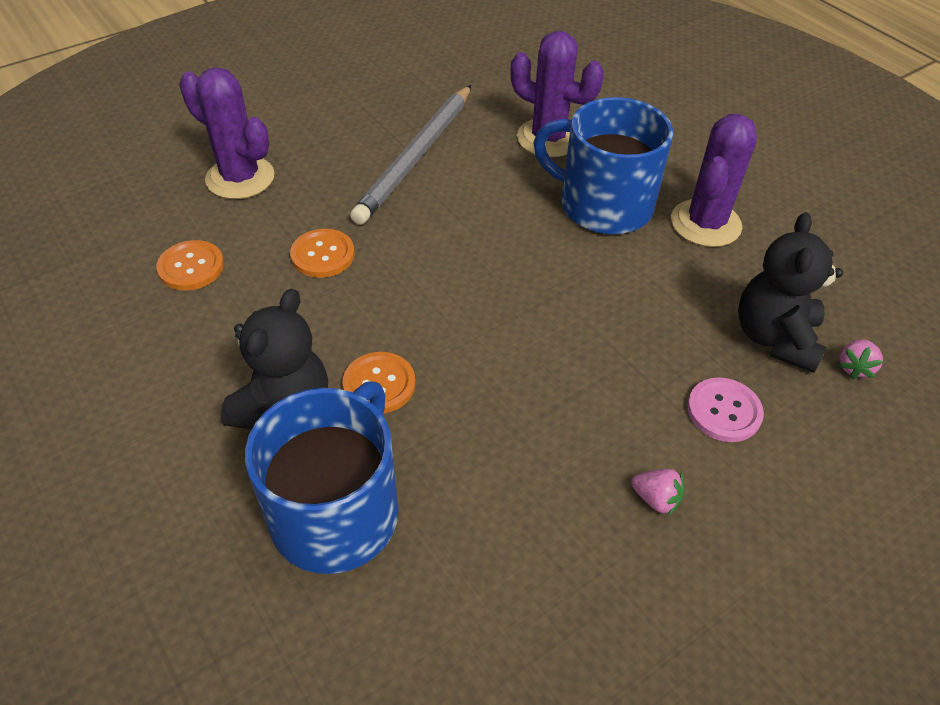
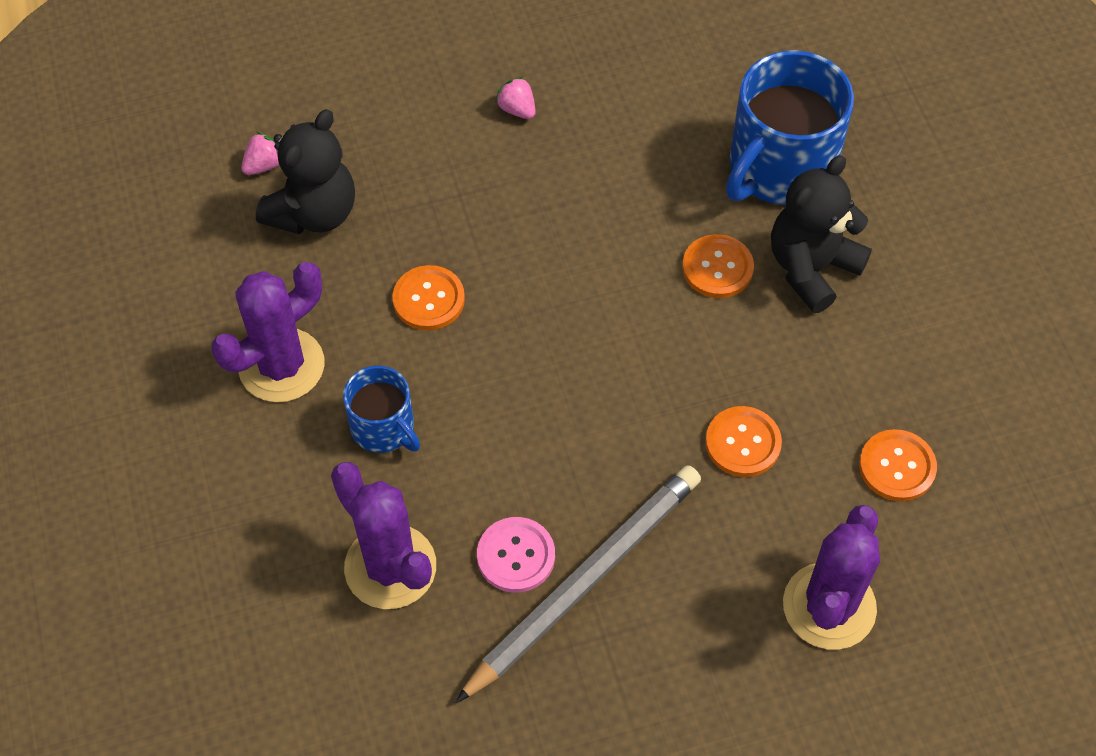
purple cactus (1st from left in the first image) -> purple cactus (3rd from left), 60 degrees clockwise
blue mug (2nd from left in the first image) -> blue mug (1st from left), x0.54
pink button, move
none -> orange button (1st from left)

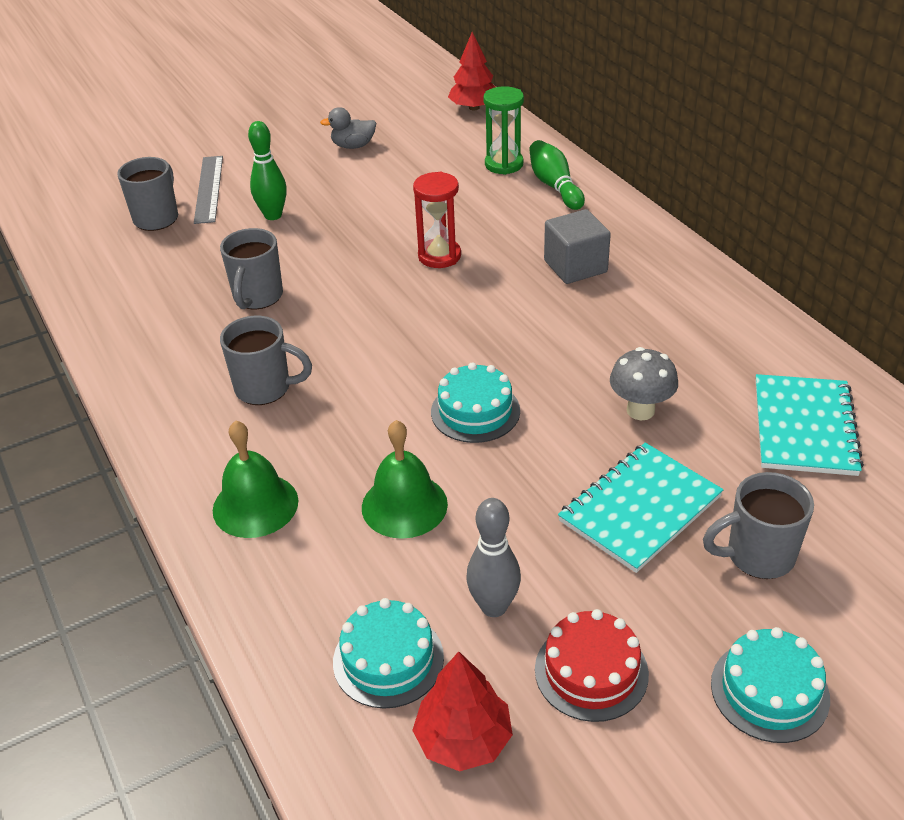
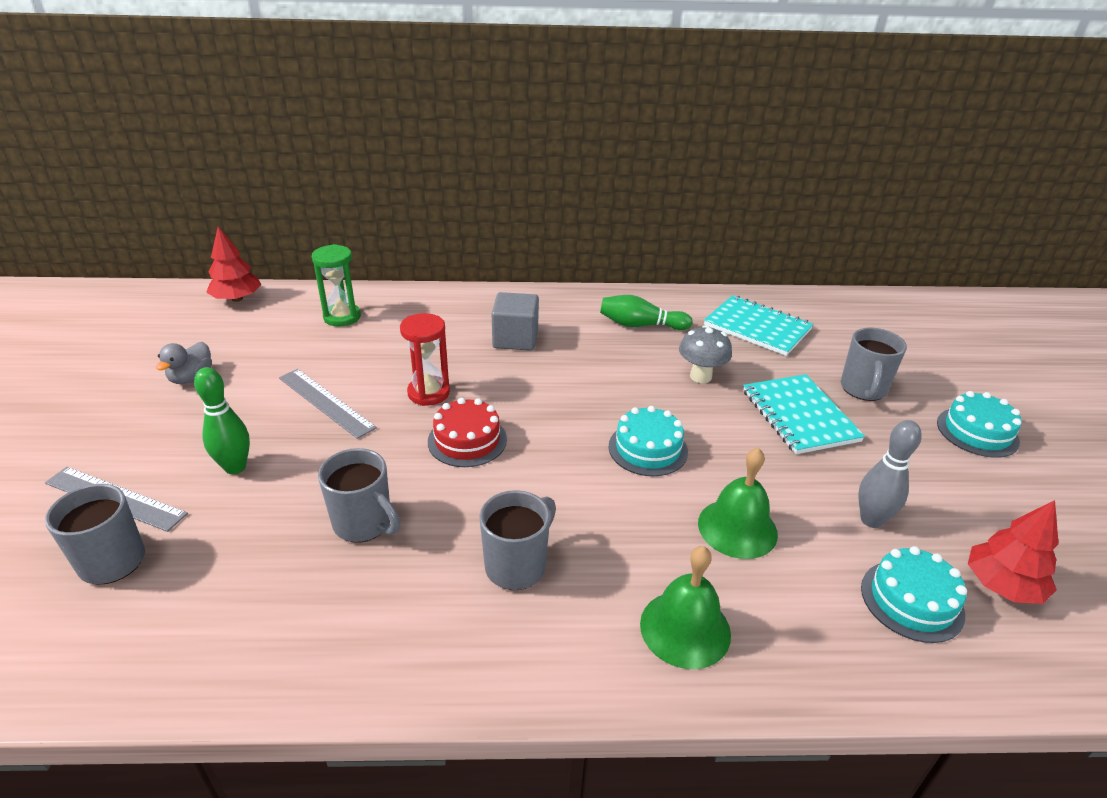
green bowling pin (2nd from left), move
red cake, move
none -> grey ruler (2nd from left)

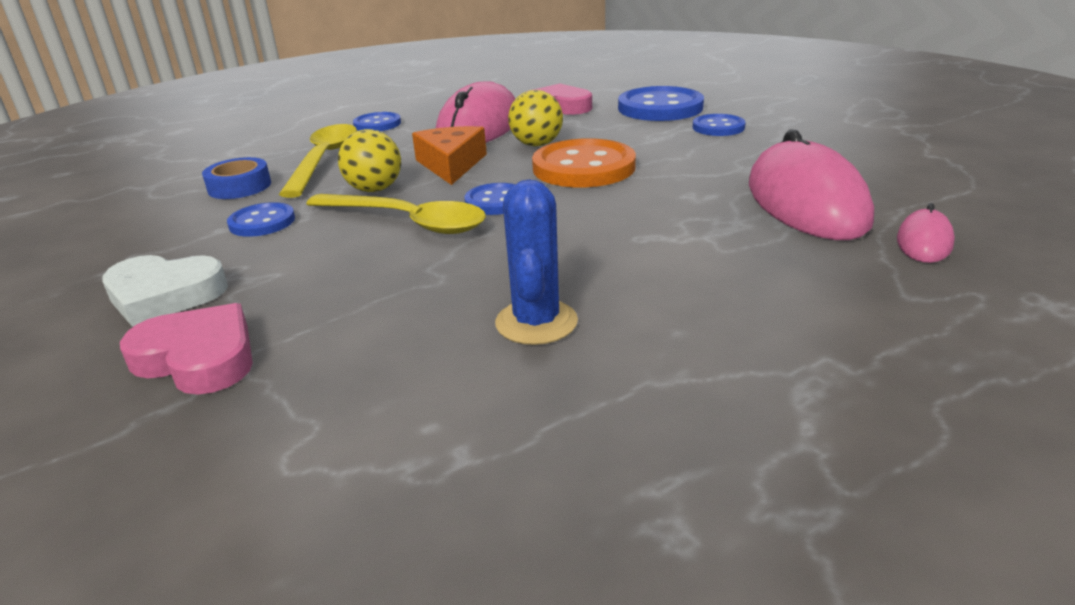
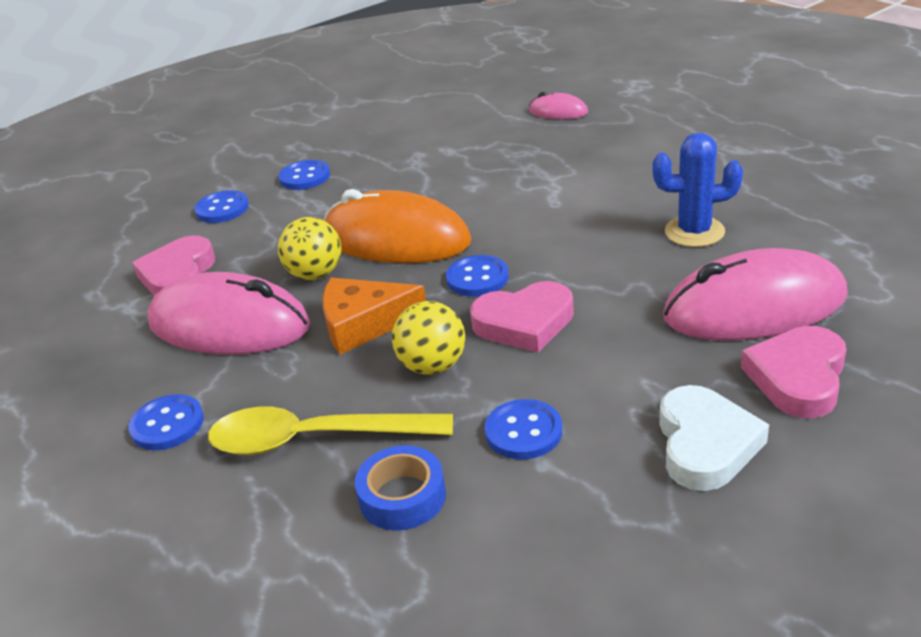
blue button (4th from left in the first image) -> blue button (2nd from left), x0.56
pink mouse (2nd from left in the first image) -> pink mouse (3rd from left), move
orange button -> orange mouse
yellow spoon (2nd from left) -> pink heart (2nd from left)

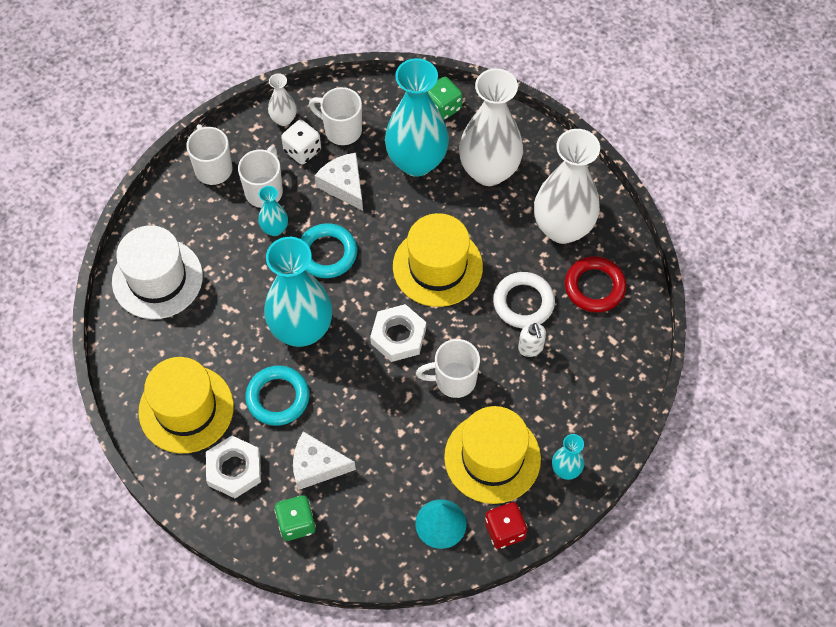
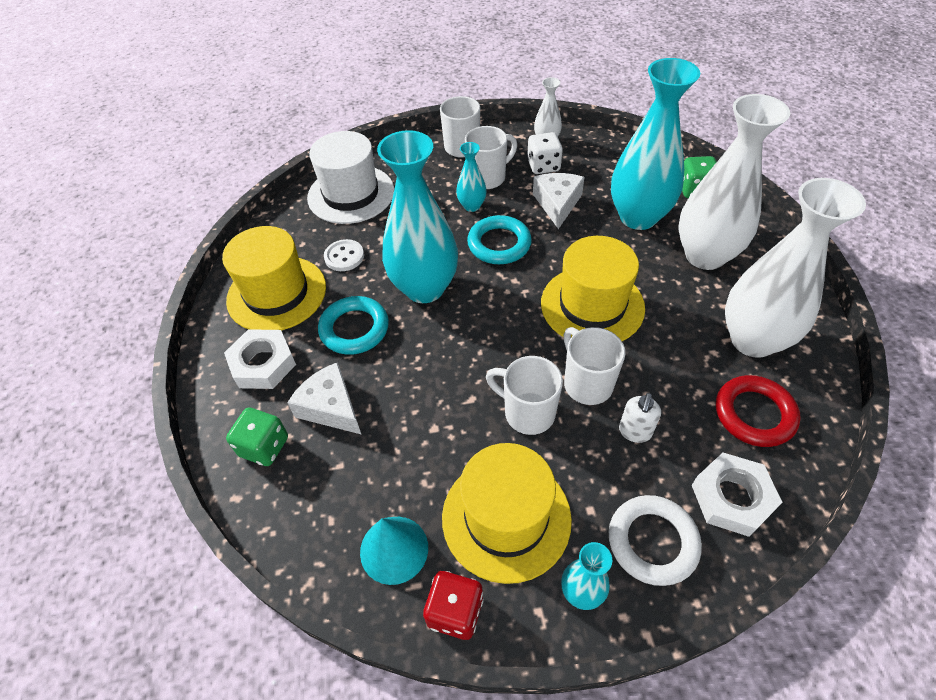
white mug (3rd from left in the first image) -> white mug (4th from left), move
white ring, move
white nut (2nd from left), move
none -> white button

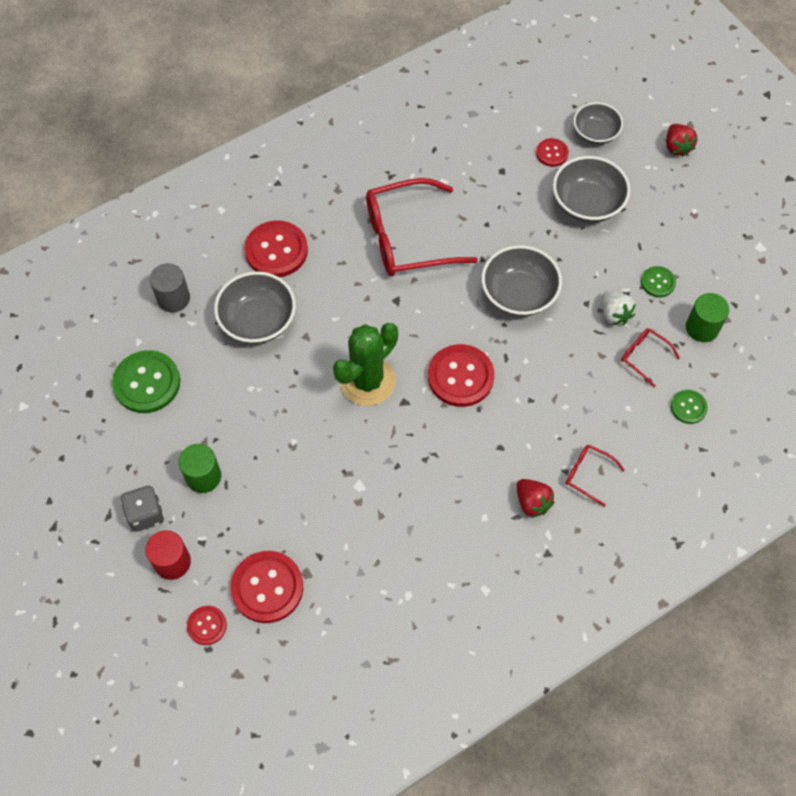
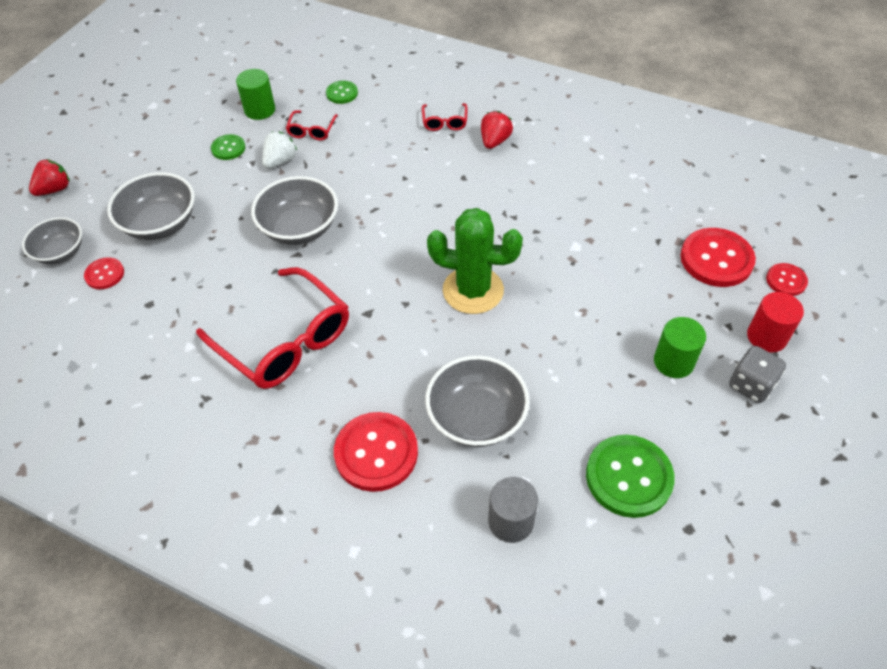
red button (4th from left) -> none

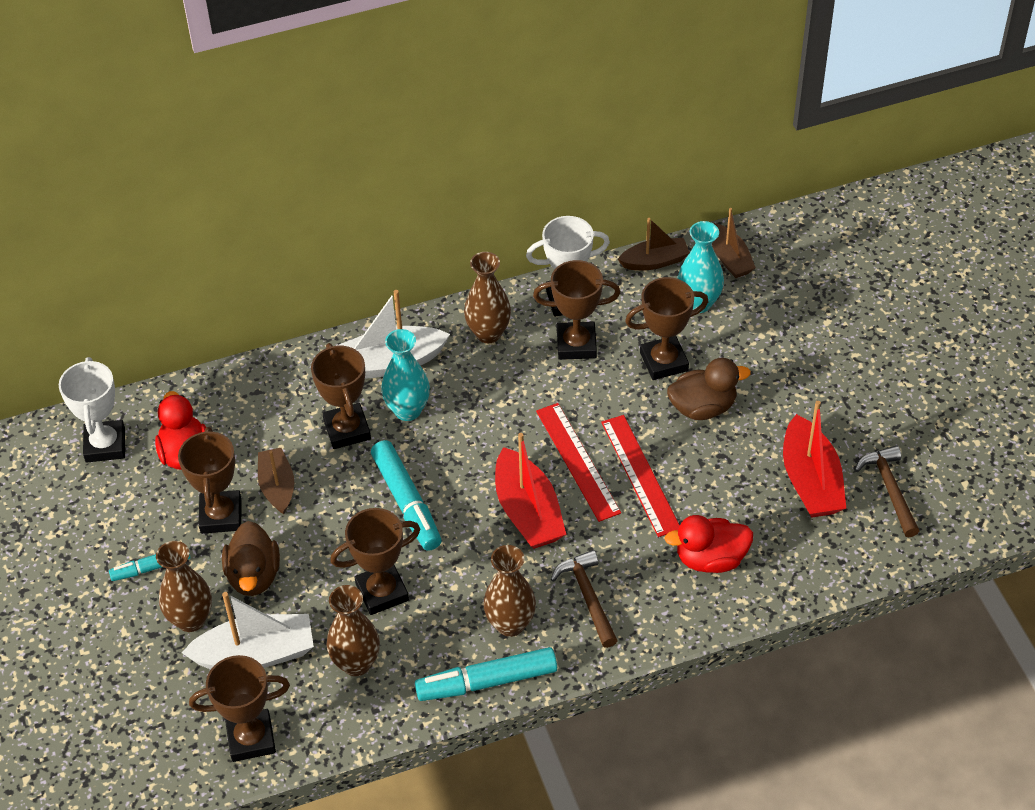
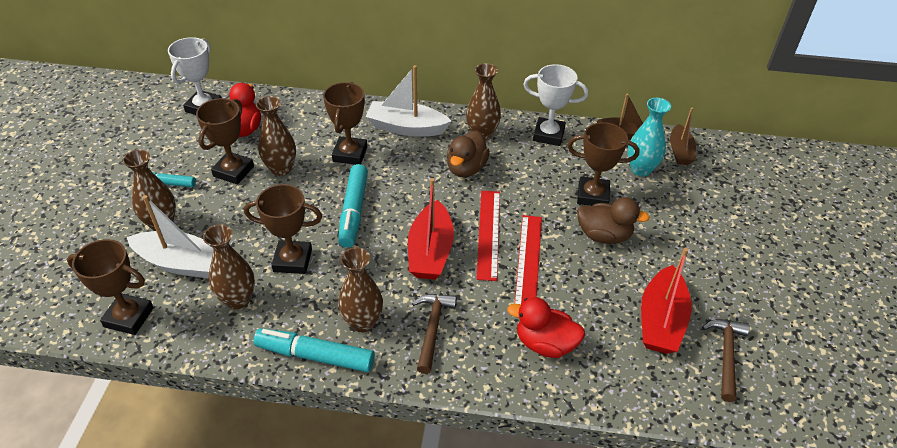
brown trophy (5th from left) -> none
turquoise vase (1st from left) -> none
brown boat (1st from left) -> brown vase (3rd from left)
brown duck (1st from left), move

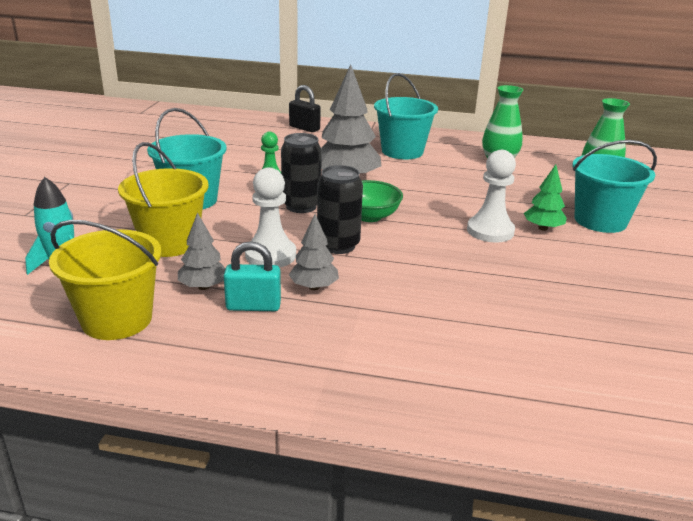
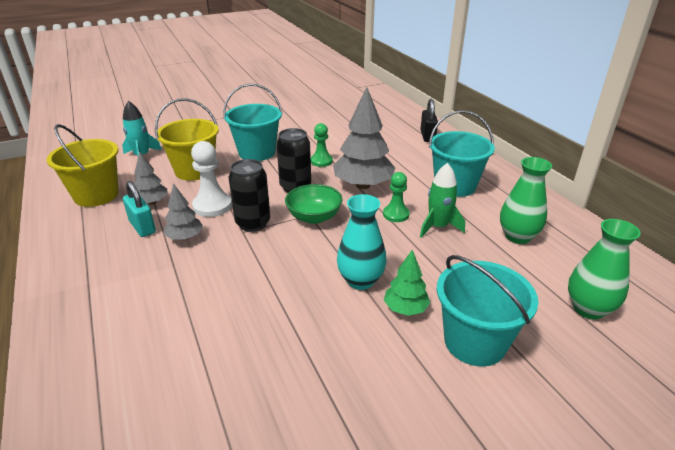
white pawn (2nd from left) -> turquoise vase
none -> green rocket
none -> green pawn (2nd from left)

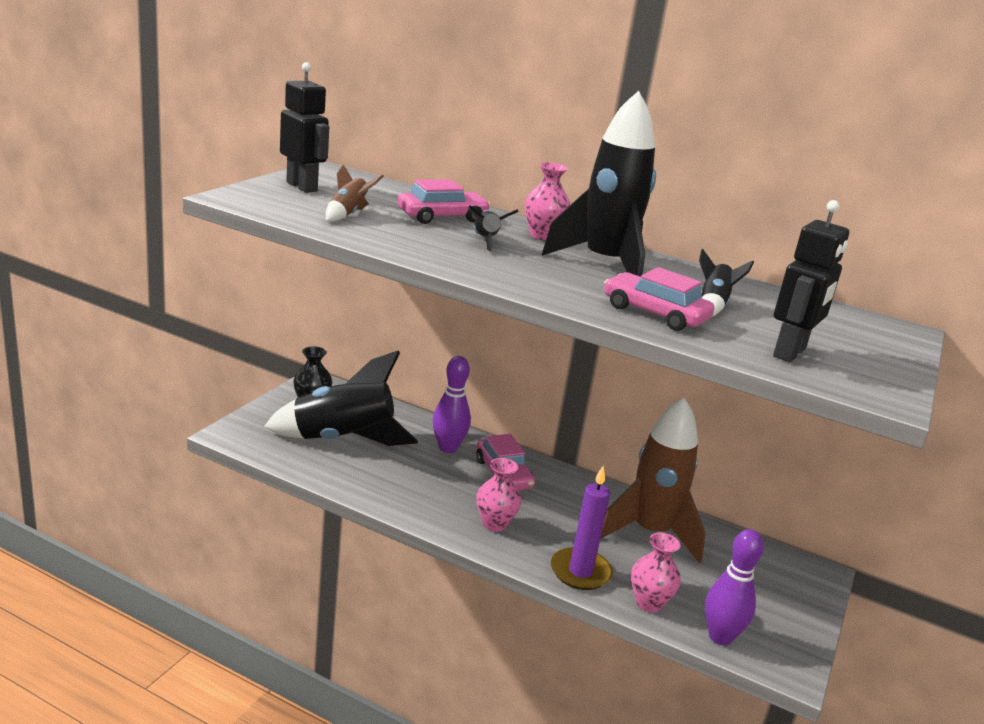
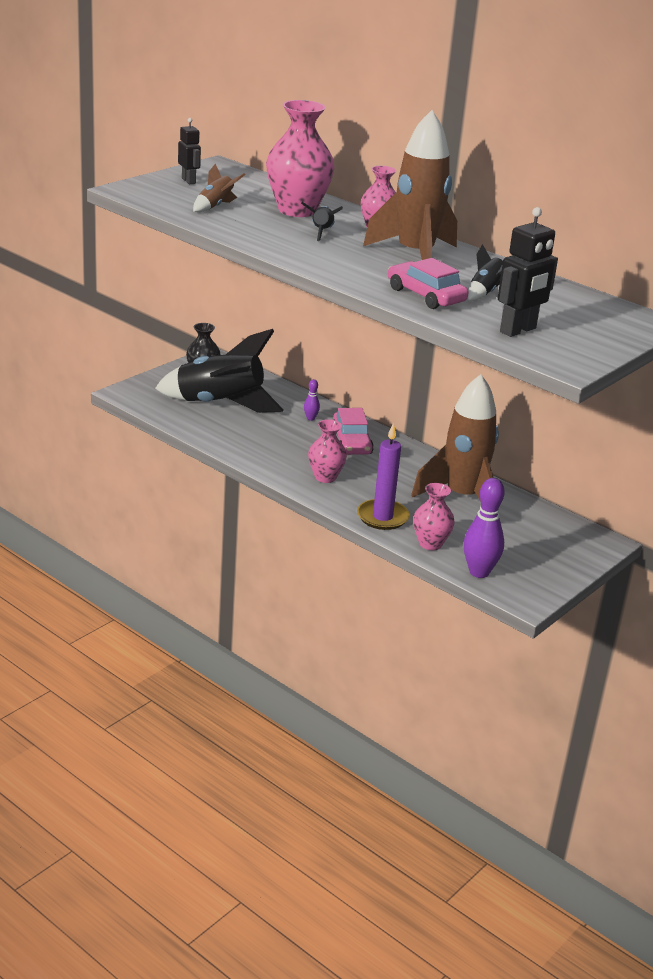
black robot (1st from left), x0.62
black rocket (3rd from left) -> brown rocket (2nd from left)
pink car (1st from left) -> pink vase (1st from left)
purple bowling pin (1st from left), x0.48

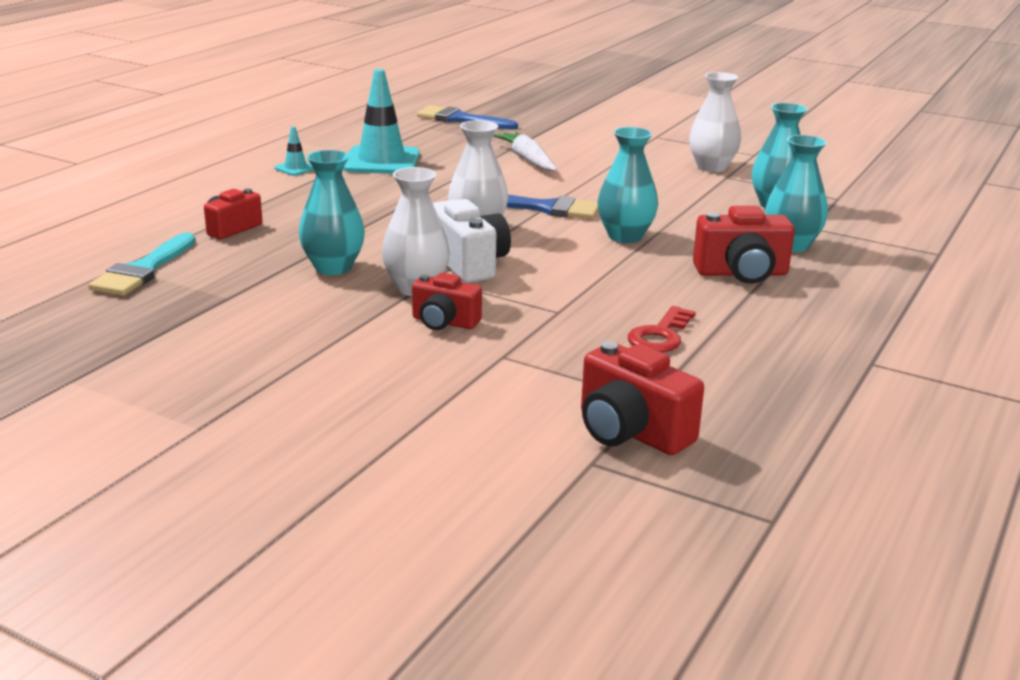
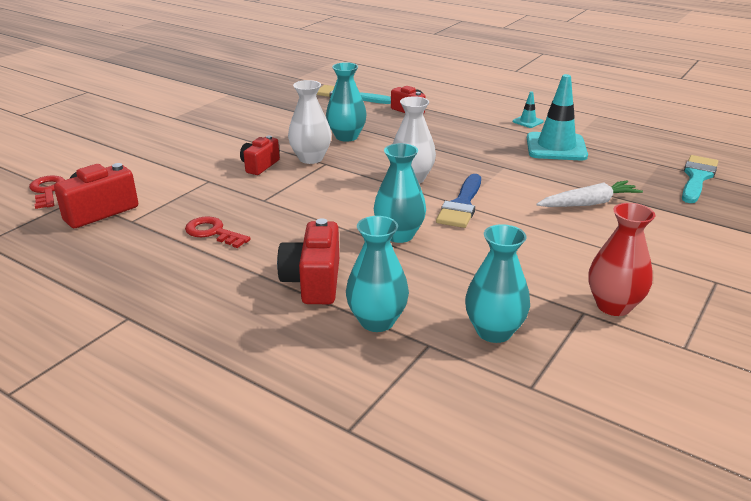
white vase (3rd from left) -> red vase
blue brush (1st from left) -> turquoise brush (2nd from left)
white camera -> none
none -> red key (1st from left)

